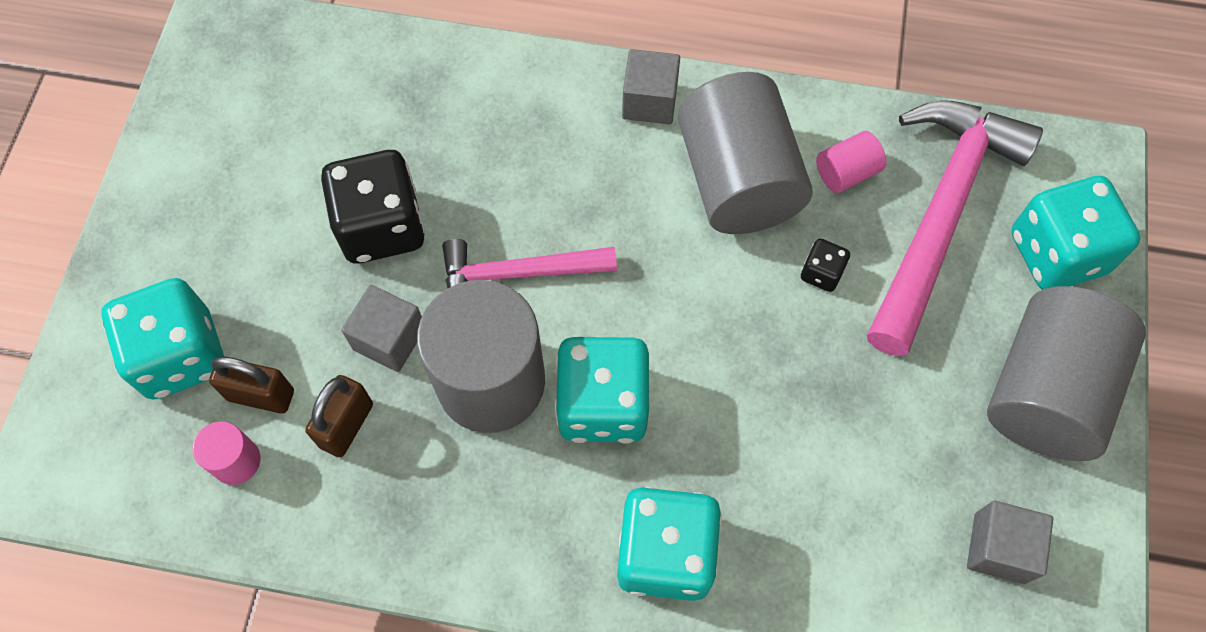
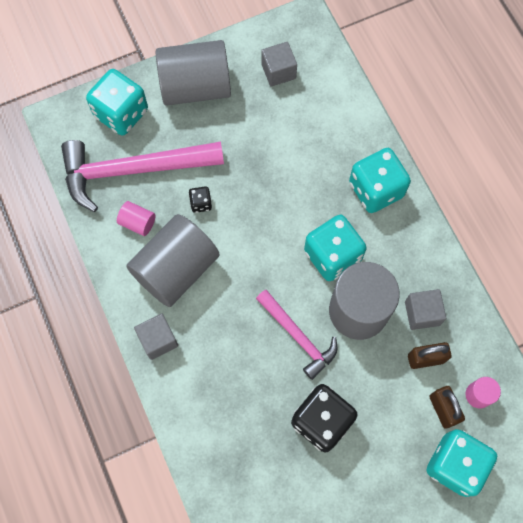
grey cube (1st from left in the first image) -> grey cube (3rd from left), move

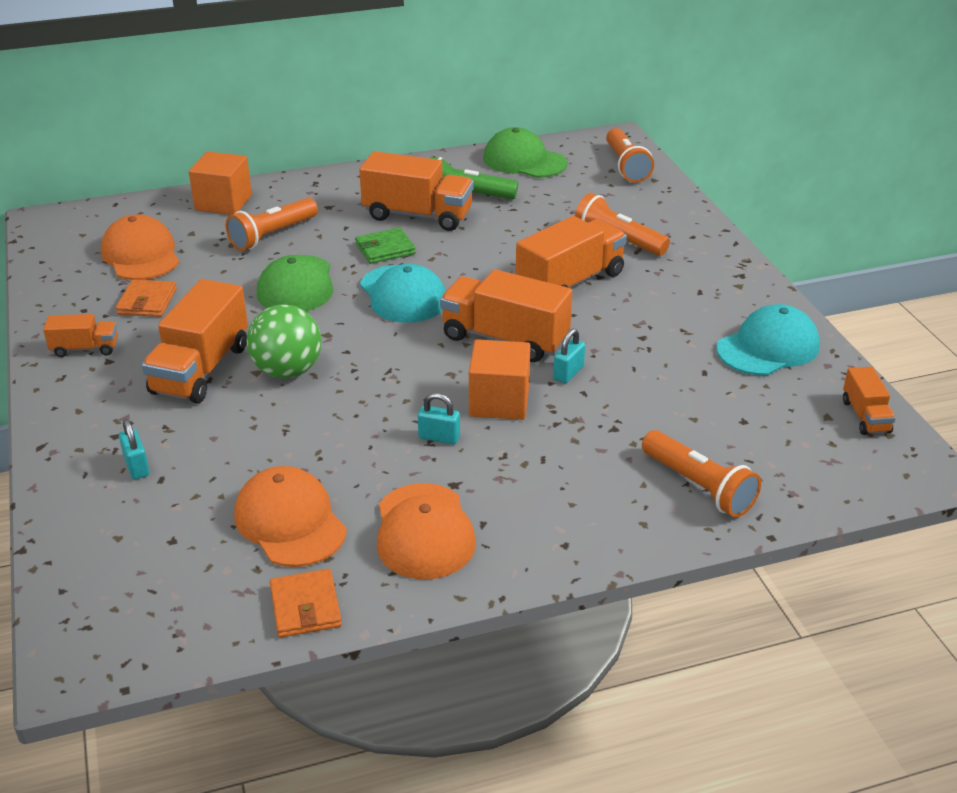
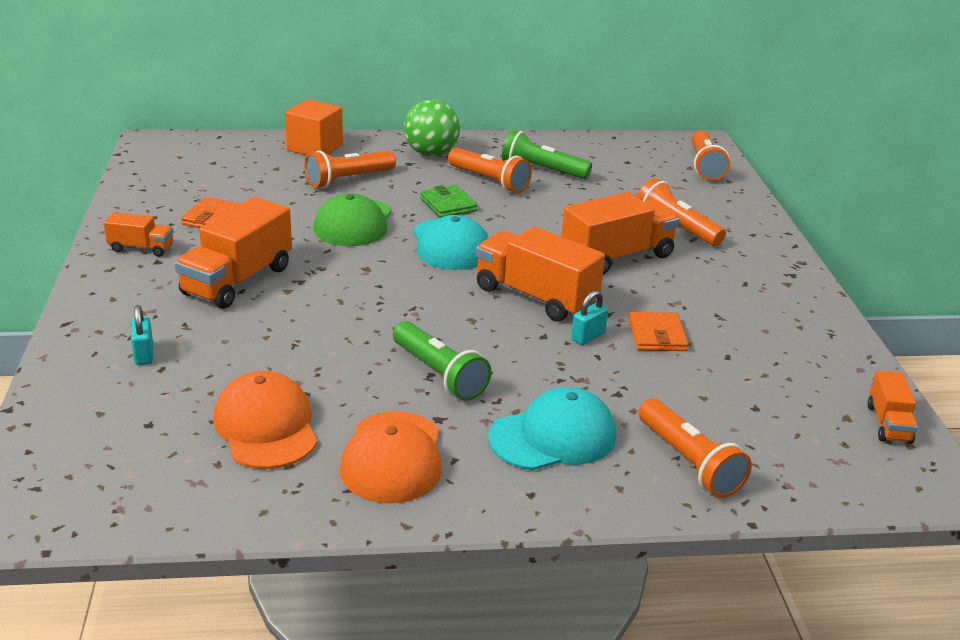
green cap (2nd from left) -> none
orange truck (3rd from left) -> orange flashlight (2nd from left)
orange cap (1st from left) -> none
green wallet, 75 degrees clockwise
green ball, move
turquoise cap (2nd from left), move
orange cube (2nd from left) -> none
turquoise padlock (2nd from left) -> green flashlight (1st from left)
orange wallet (2nd from left), move

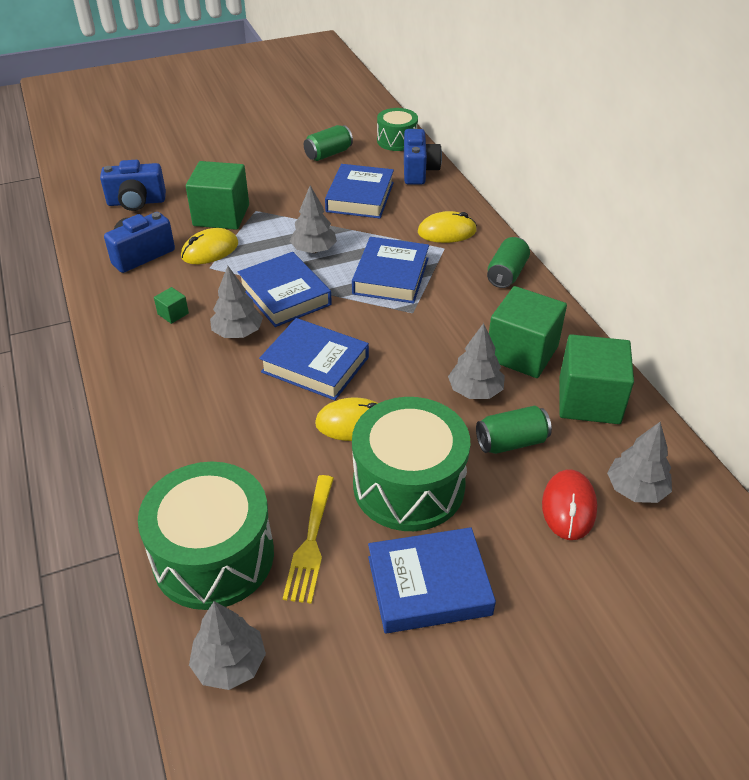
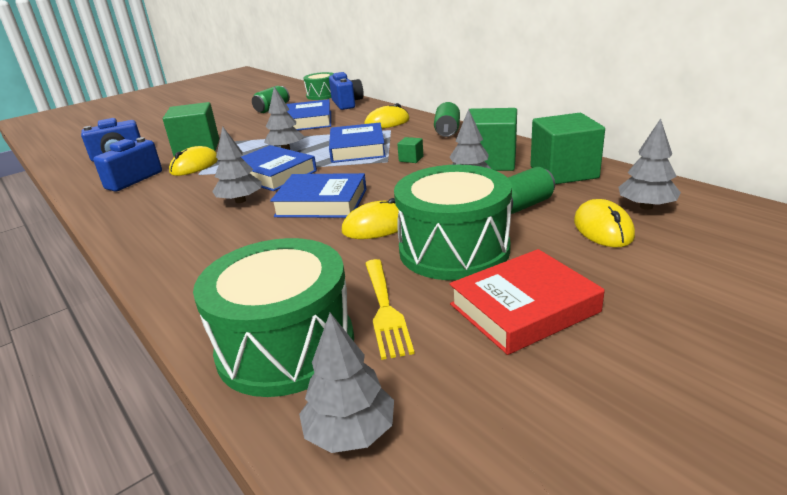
green cube (1st from left in the first image) -> green cube (2nd from left), move
red mouse -> yellow mouse (4th from left)
blue book (5th from left) -> red book

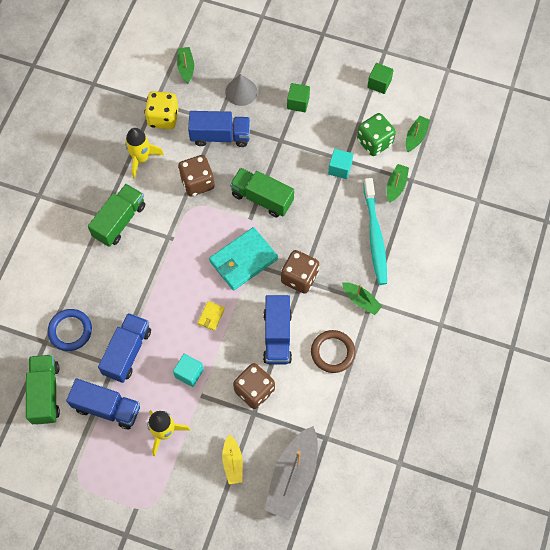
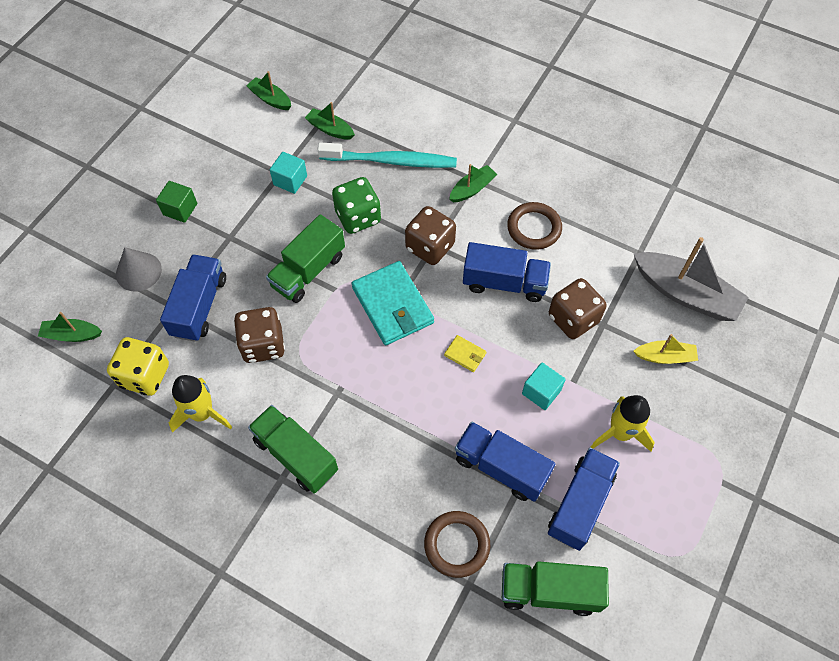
green cube (2nd from left) -> none
green dice, move
blue ring -> brown ring (1st from left)

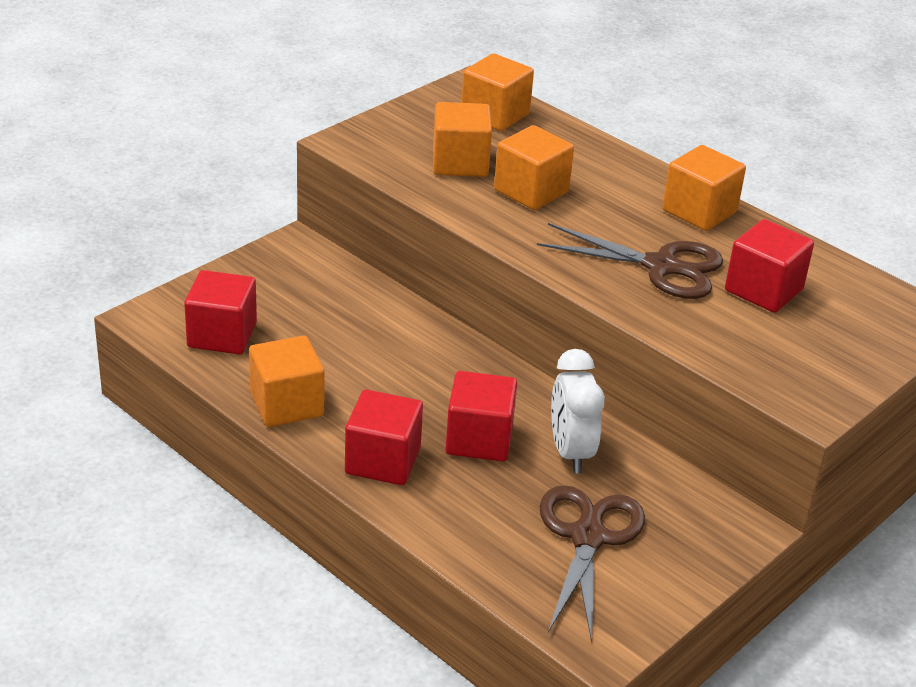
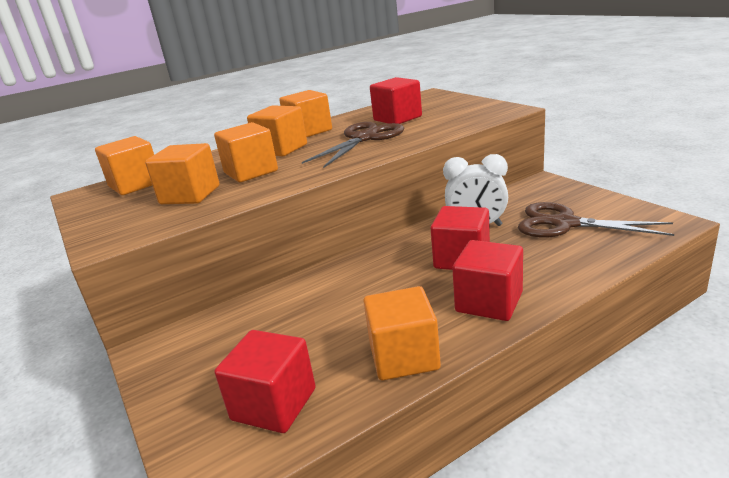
none -> orange cube (4th from left)

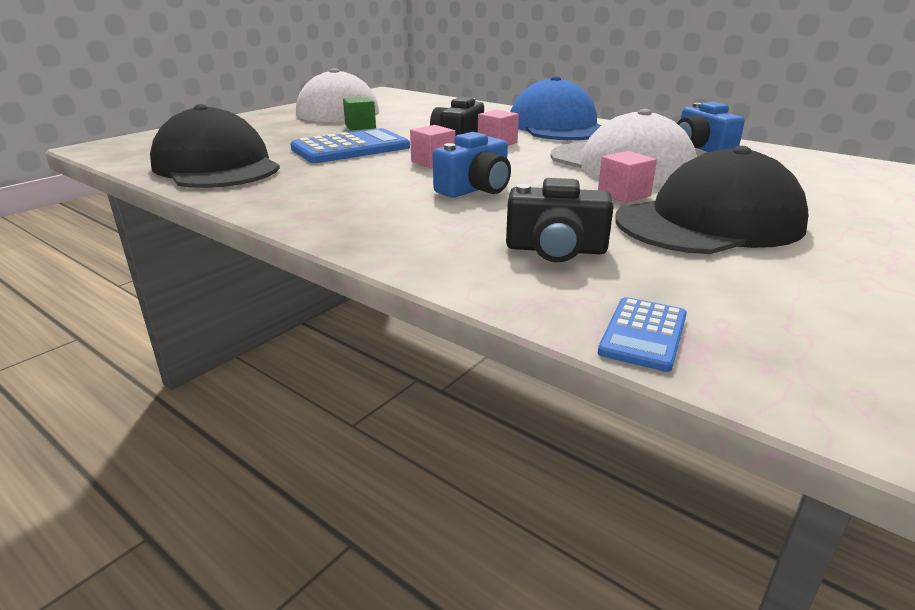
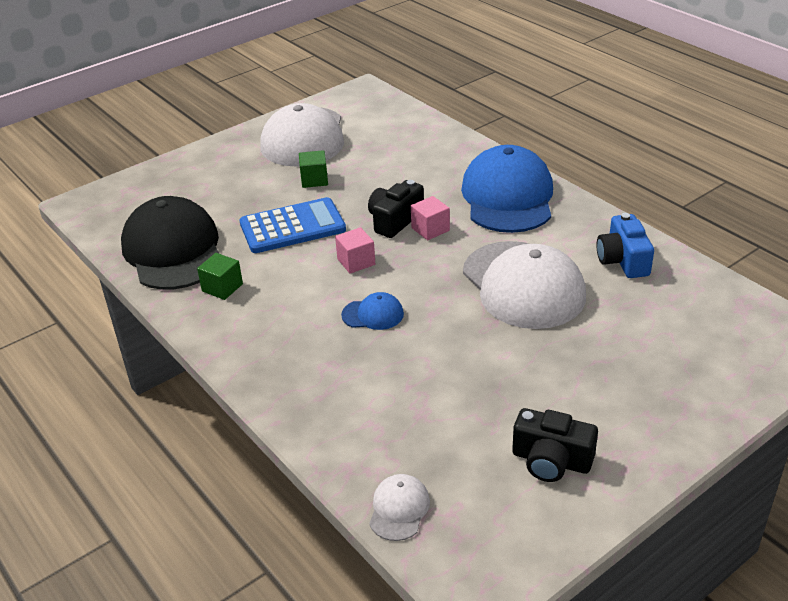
blue camera (1st from left) -> blue cap (1st from left)
black cap (2nd from left) -> none
pink cube (3rd from left) -> none
black camera (2nd from left), move
blue calculator (2nd from left) -> white cap (2nd from left)
none -> green cube (1st from left)

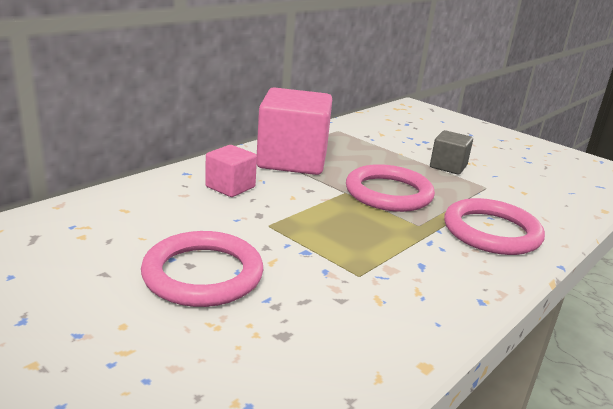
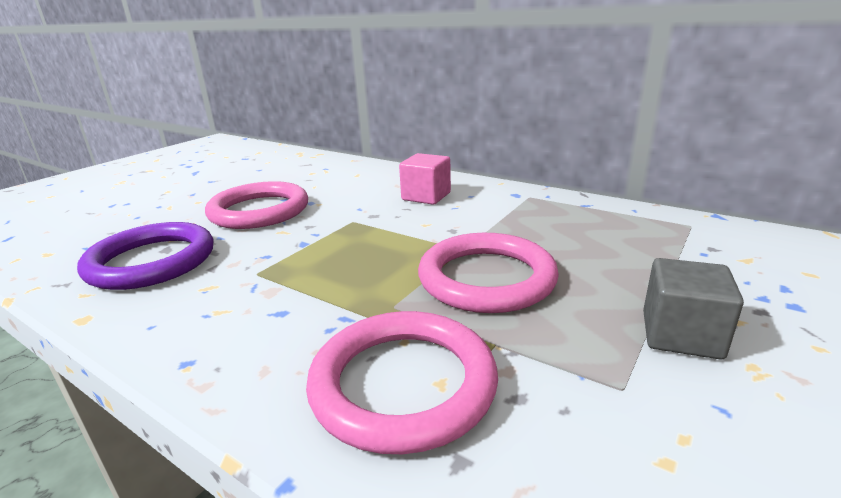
pink cube (2nd from left) -> none
none -> purple ring

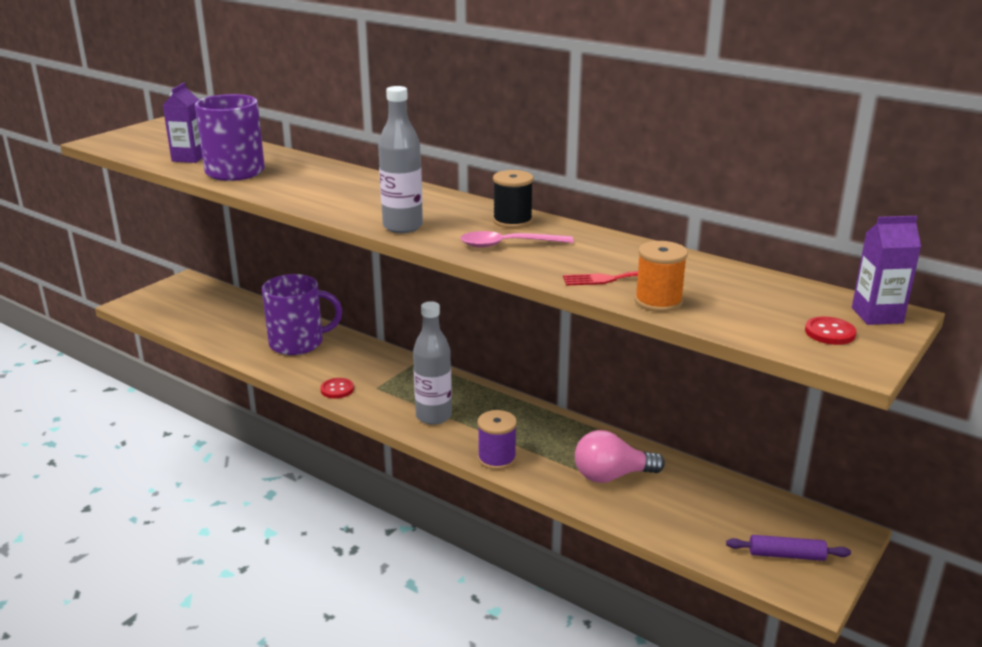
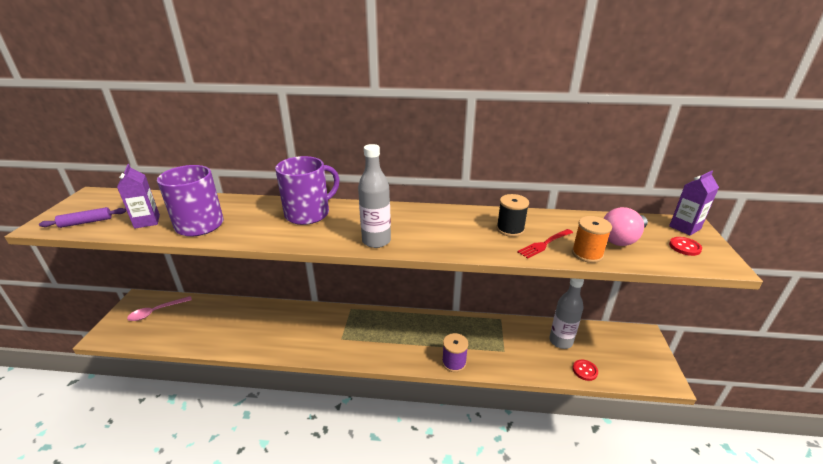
black spool, move
pink spoon, move
purple mug (2nd from left), move
grey bottle (2nd from left), move
red button (1st from left), move
pink light bulb, move
purple rolling pin, move

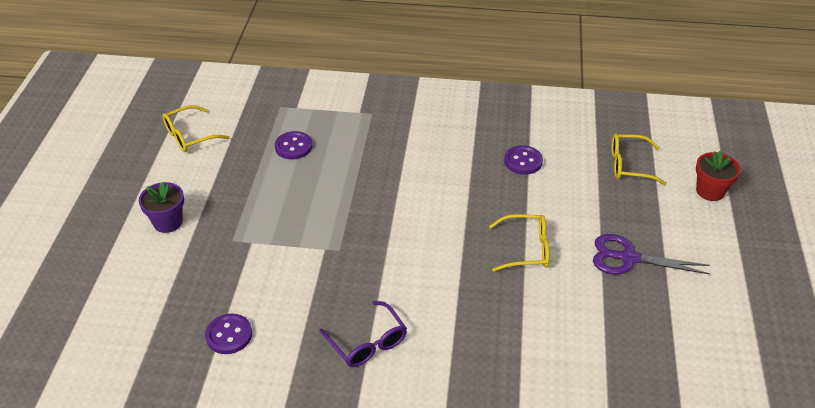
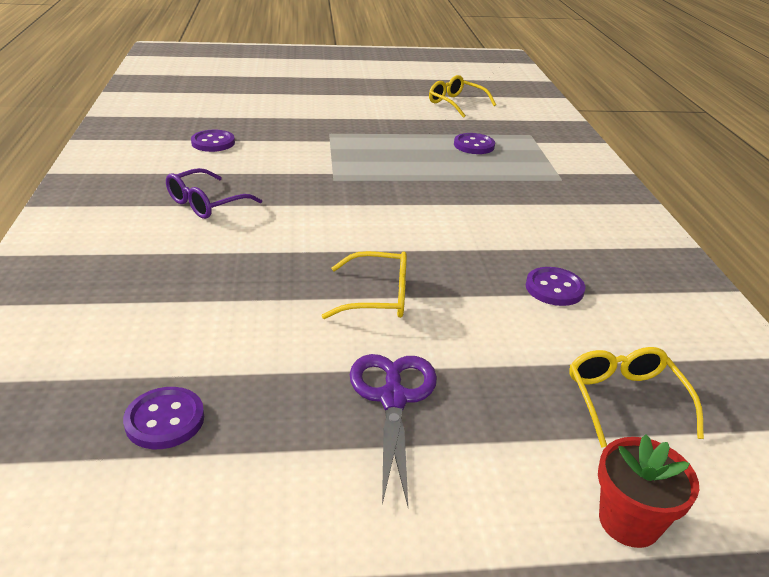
purple flower pot -> none
yellow glasses (2nd from left in the first image) -> yellow glasses (1st from left), 75 degrees counterclockwise
none -> purple button (1st from left)

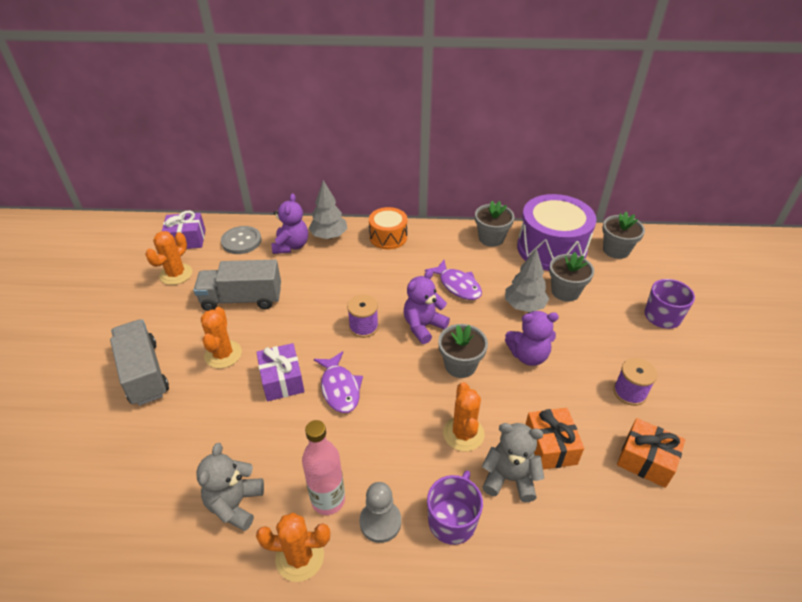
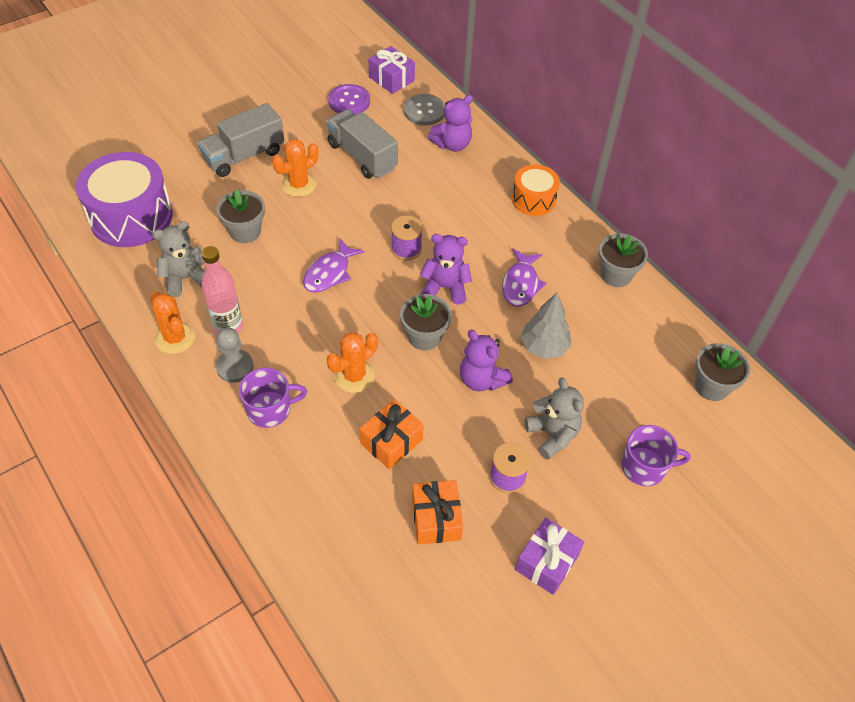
grey tree (1st from left) -> none
purple drum, move
orange cactus (1st from left) -> purple button
grey flower pot (3rd from left in the first image) -> grey flower pot (1st from left), move
grey truck (1st from left), 150 degrees counterclockwise
purple gift (2nd from left), move
grey teddy bear (2nd from left), move

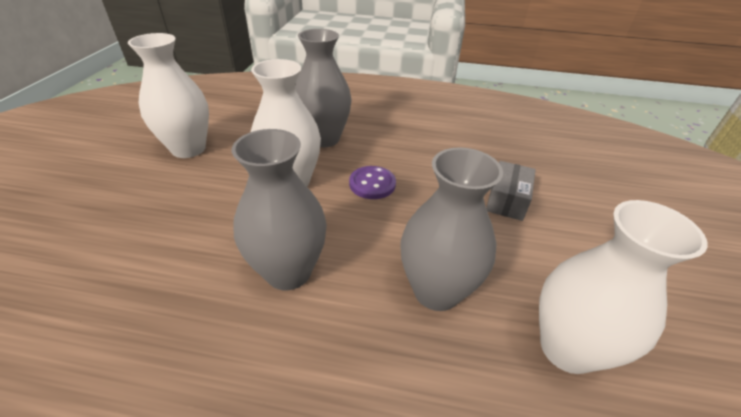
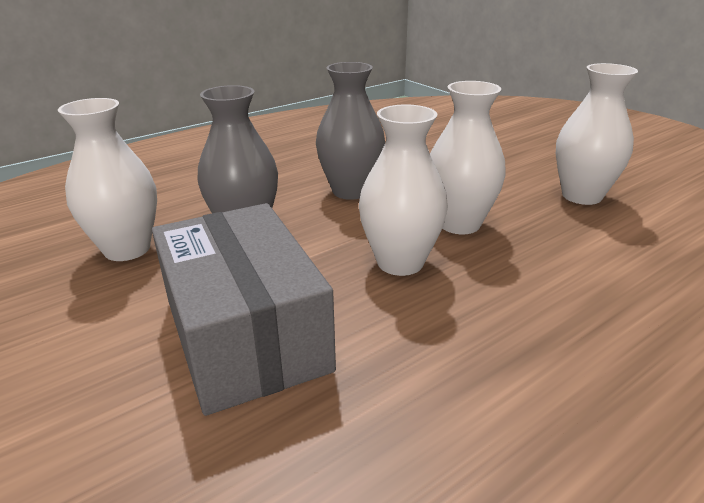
grey vase (2nd from left) -> none
grey box, x2.26
purple button -> white vase (2nd from left)

